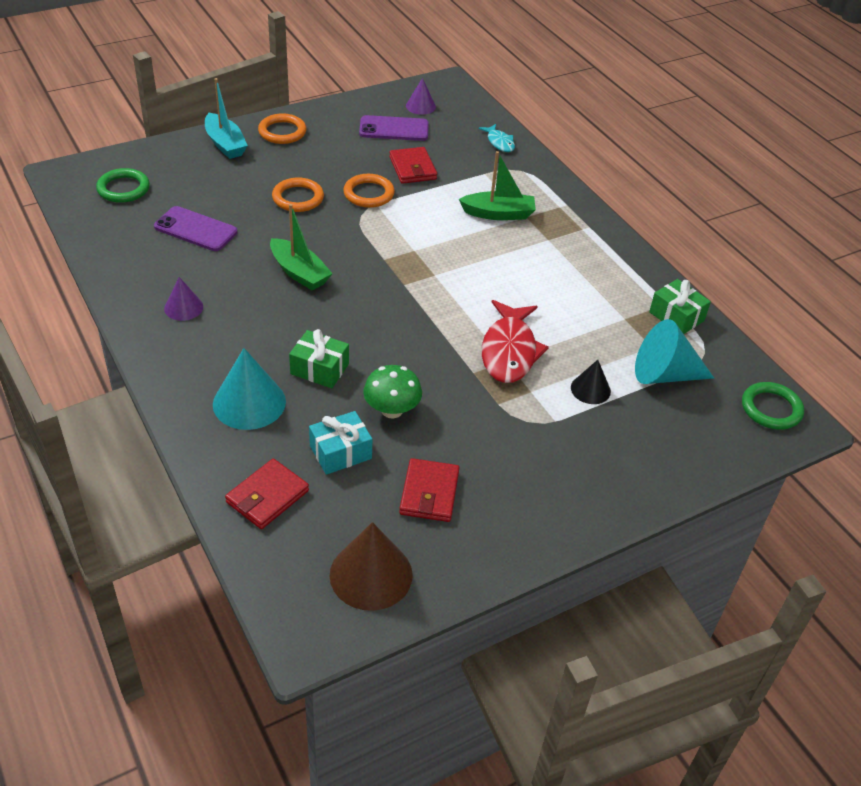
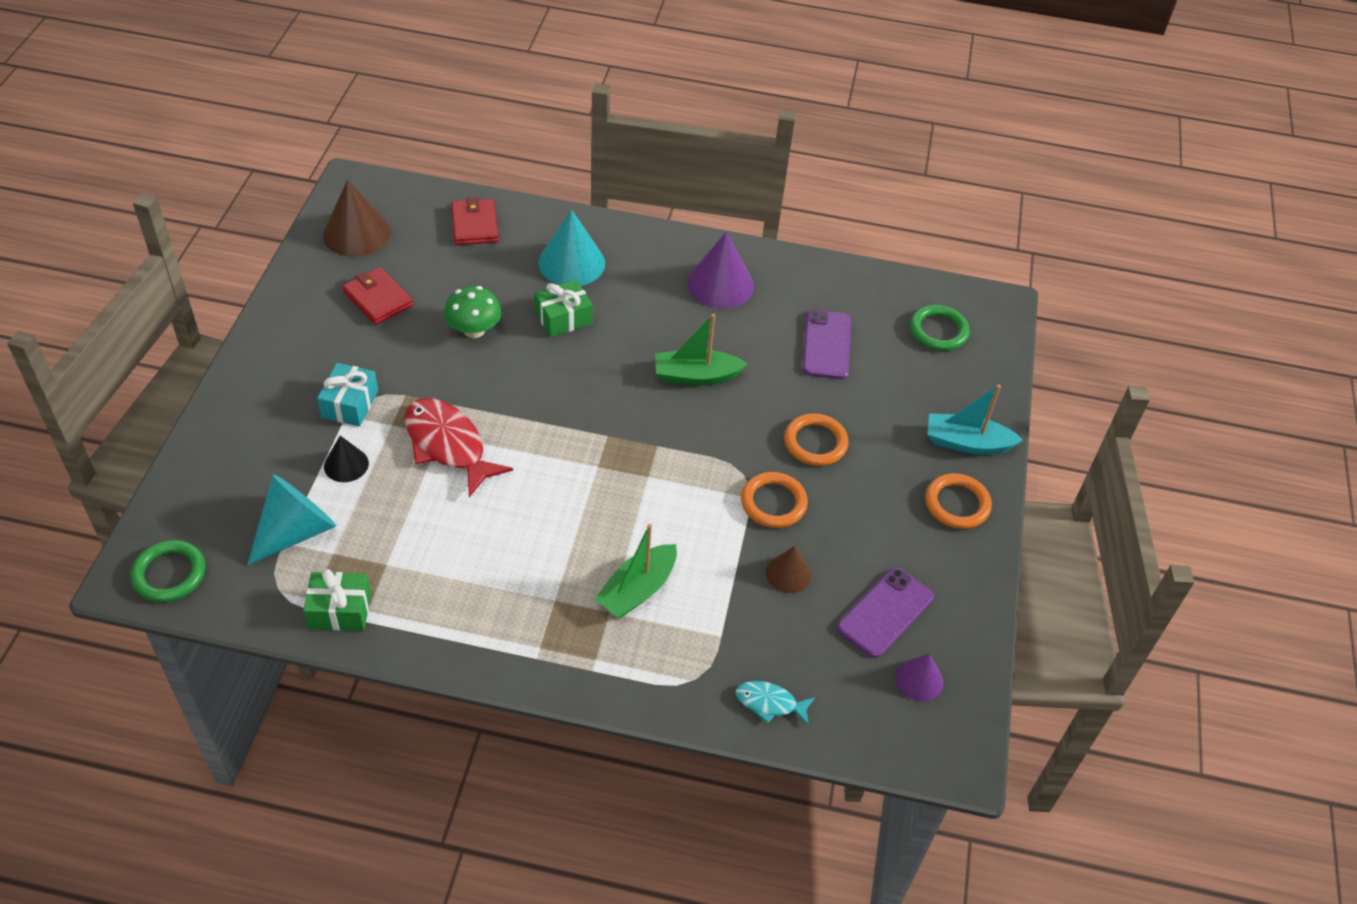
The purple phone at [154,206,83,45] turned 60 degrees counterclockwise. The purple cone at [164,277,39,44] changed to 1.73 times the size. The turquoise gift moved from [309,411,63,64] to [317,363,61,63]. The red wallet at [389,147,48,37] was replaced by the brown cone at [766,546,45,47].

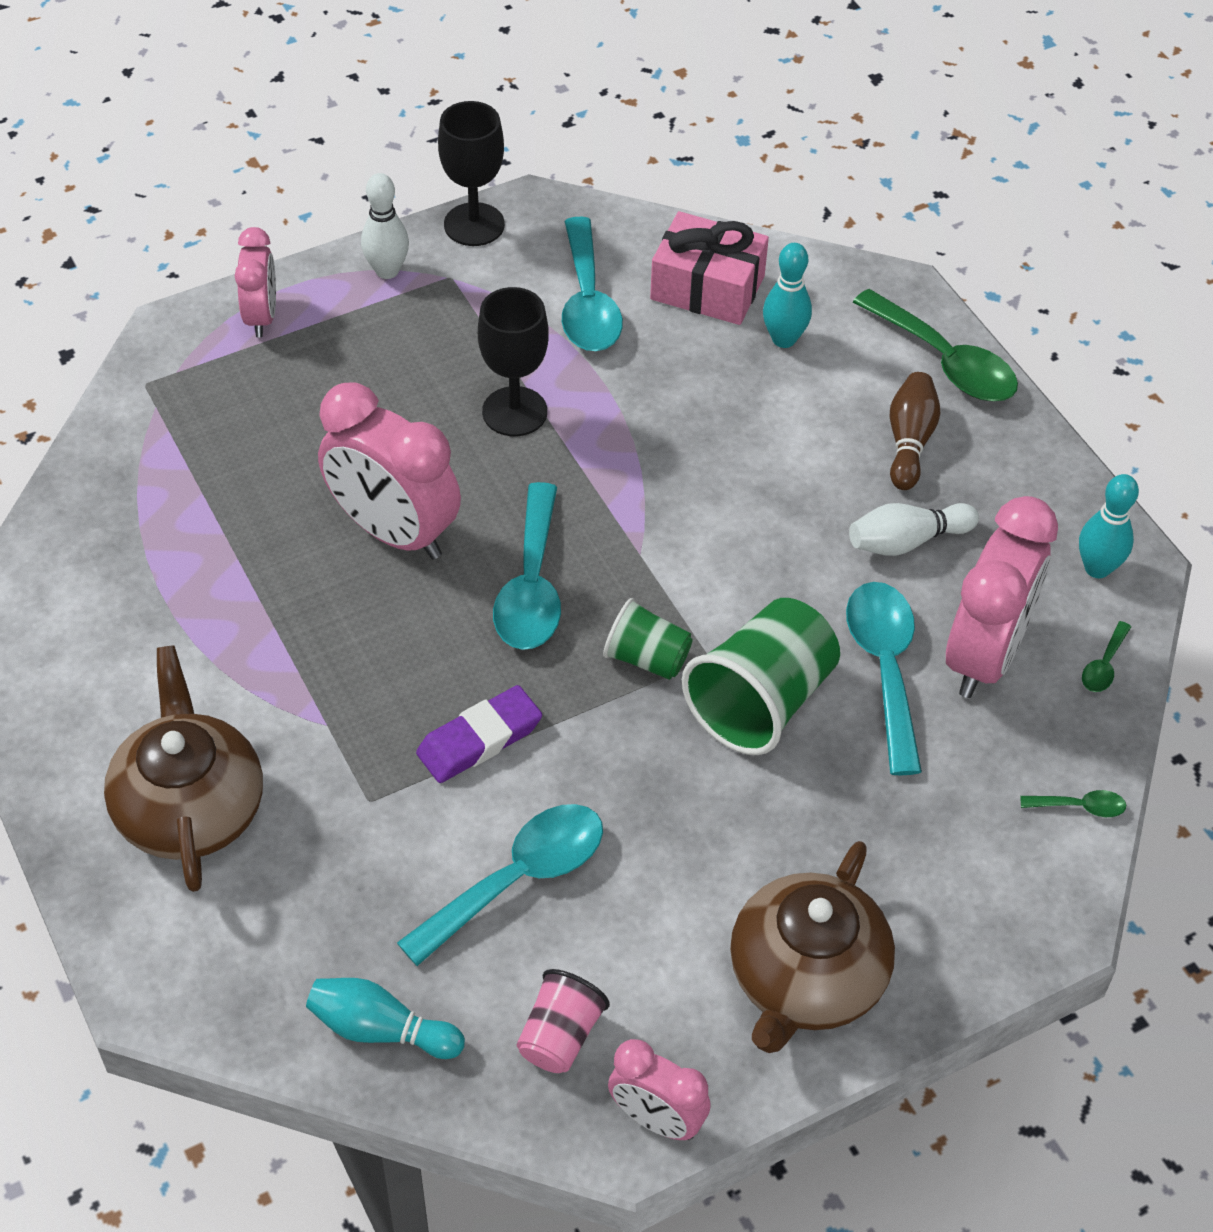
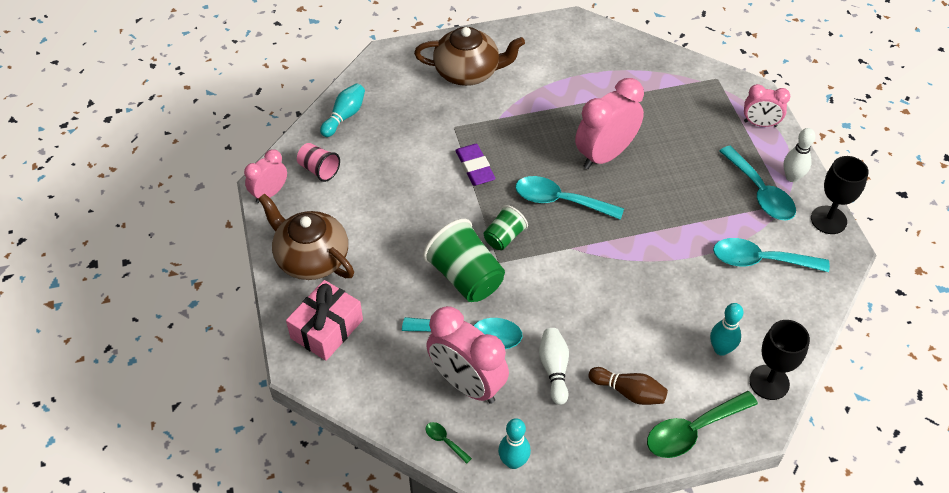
The turquoise spoon moved from [397,804,206,162] to [720,146,76,75]. The black goblet moved from [478,287,71,149] to [749,320,61,80]. The pink gift moved from [650,211,119,114] to [286,280,77,81]. The green spoon at [1020,790,106,27] disappeared.

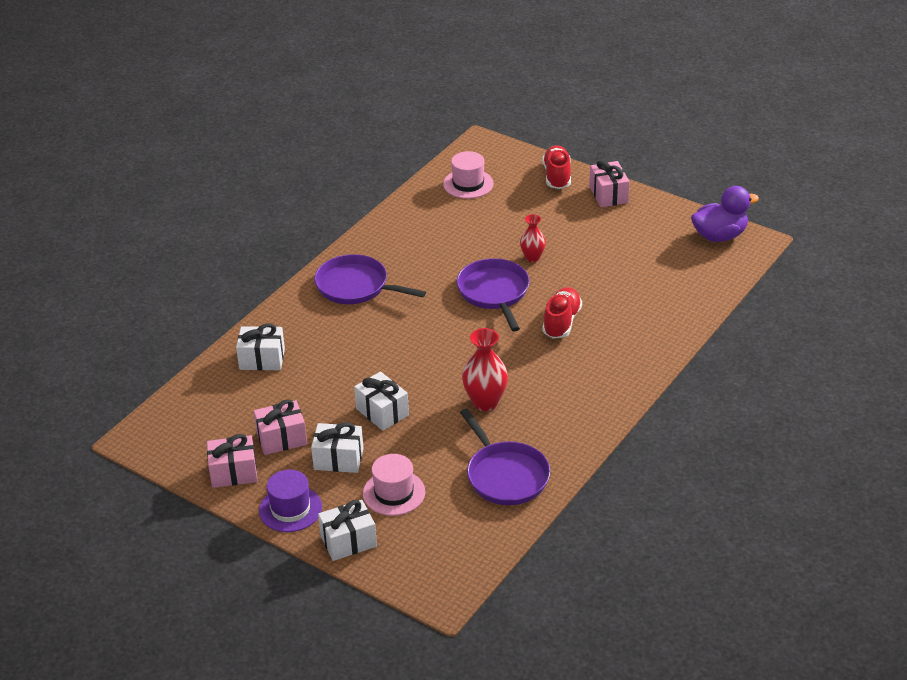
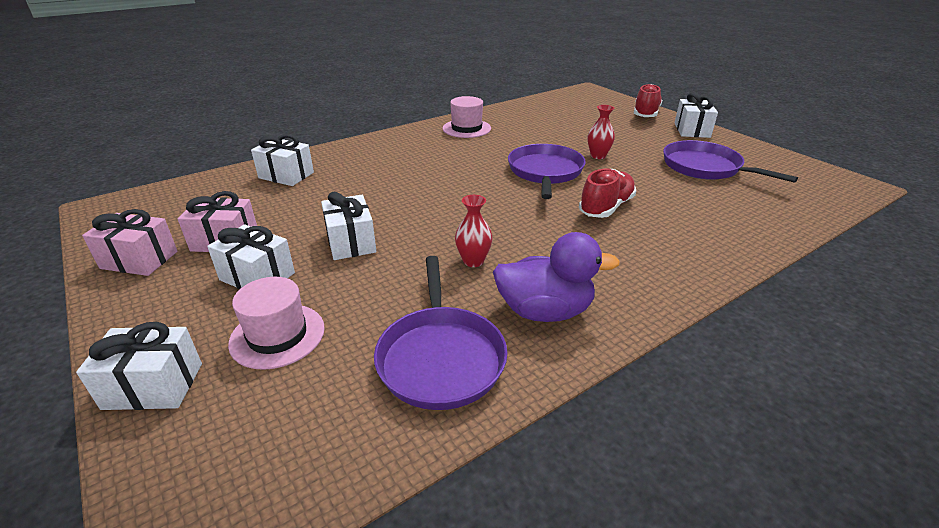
The purple hat at [259,470,63,62] disappeared. The purple pan moved from [314,254,112,50] to [663,140,135,43]. The pink hat moved from [443,151,51,48] to [442,96,49,42]. The red vase at [462,328,46,83] changed to 0.62 times the size. The pink gift at [589,160,41,47] became the white gift at [674,92,44,46]. The purple duck moved from [691,186,68,56] to [493,232,127,90].

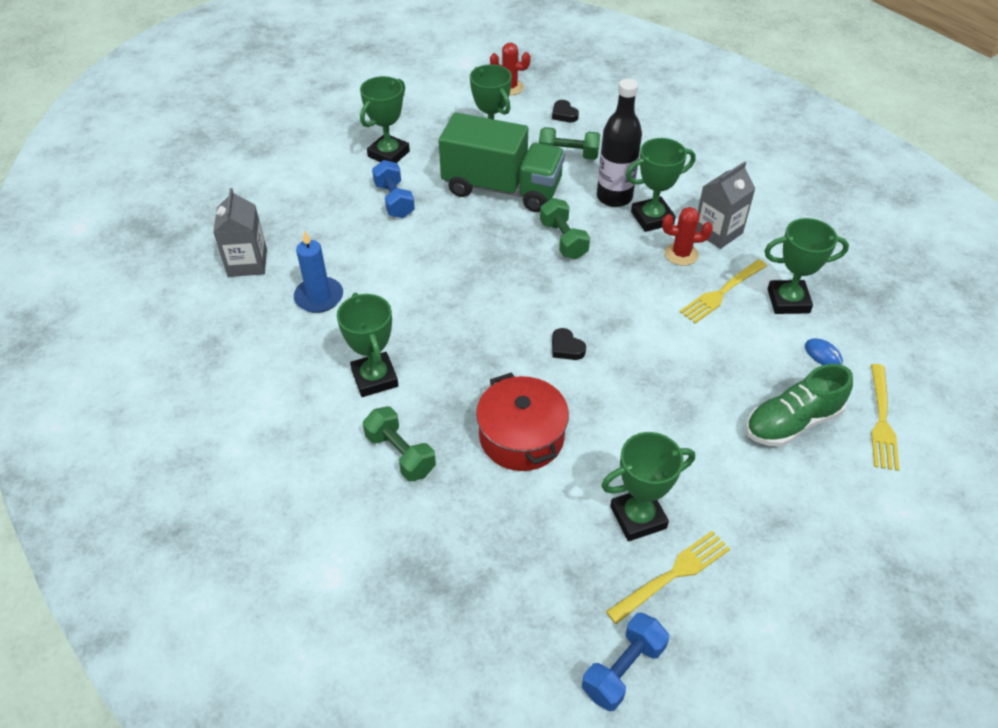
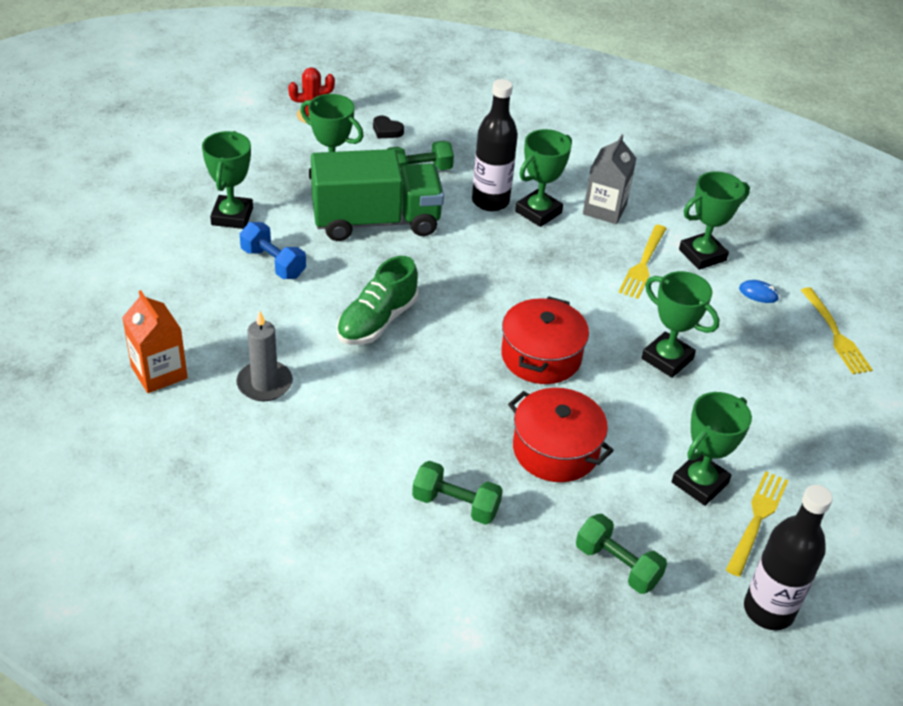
The grey carton at [213,188,54,89] became the orange carton at [122,290,66,103]. The blue candle at [294,230,49,83] became the grey candle at [236,311,57,90]. The green trophy moved from [337,293,61,104] to [642,271,78,107]. The green dumbbell moved from [540,198,50,61] to [576,514,91,80]. The black heart at [552,328,34,32] was replaced by the red pot at [501,296,88,88]. The blue dumbbell at [582,613,87,98] was replaced by the black bottle at [744,485,89,145]. The red cactus at [662,207,51,59] disappeared. The green shoe moved from [746,364,107,83] to [337,256,81,89].

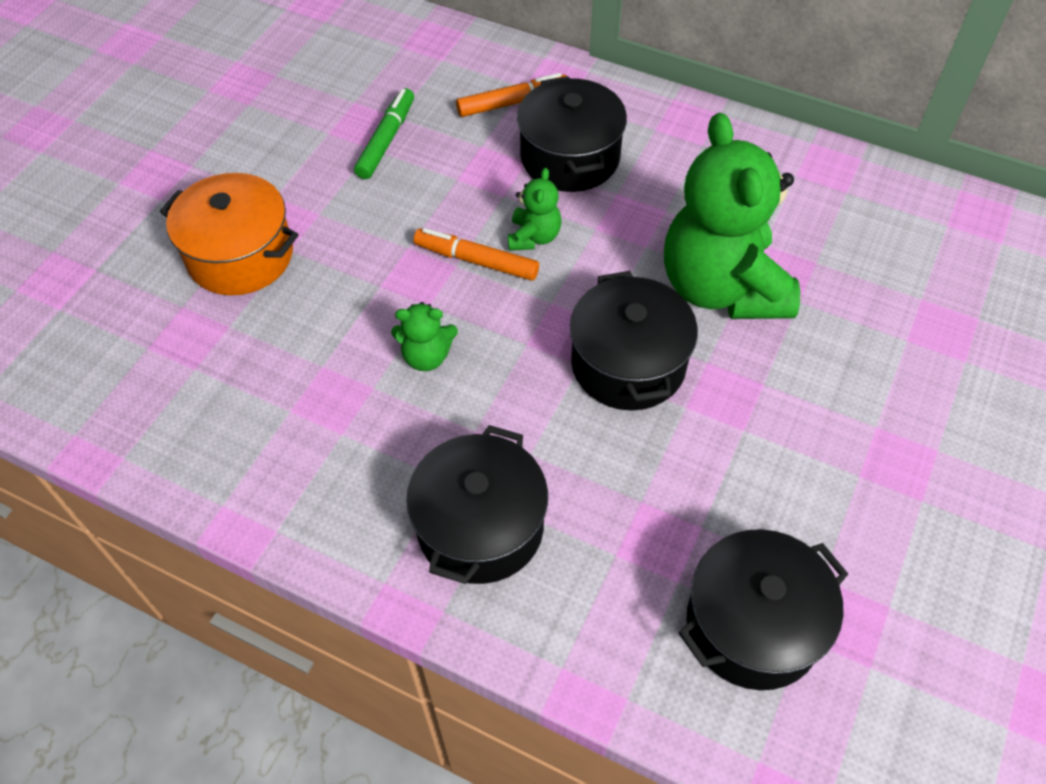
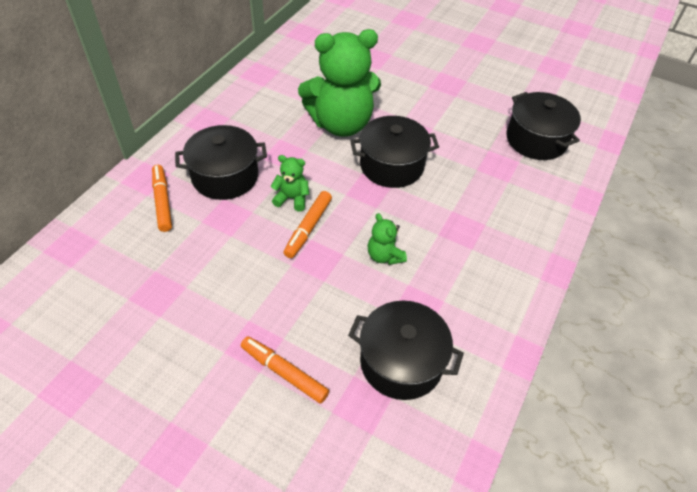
The orange pot at [160,173,139,122] was replaced by the orange marker at [241,336,88,67]. The green marker at [354,88,60,91] disappeared. The green teddy bear at [391,302,67,69] turned 150 degrees clockwise. The black pot moved from [406,425,142,159] to [348,301,116,99].

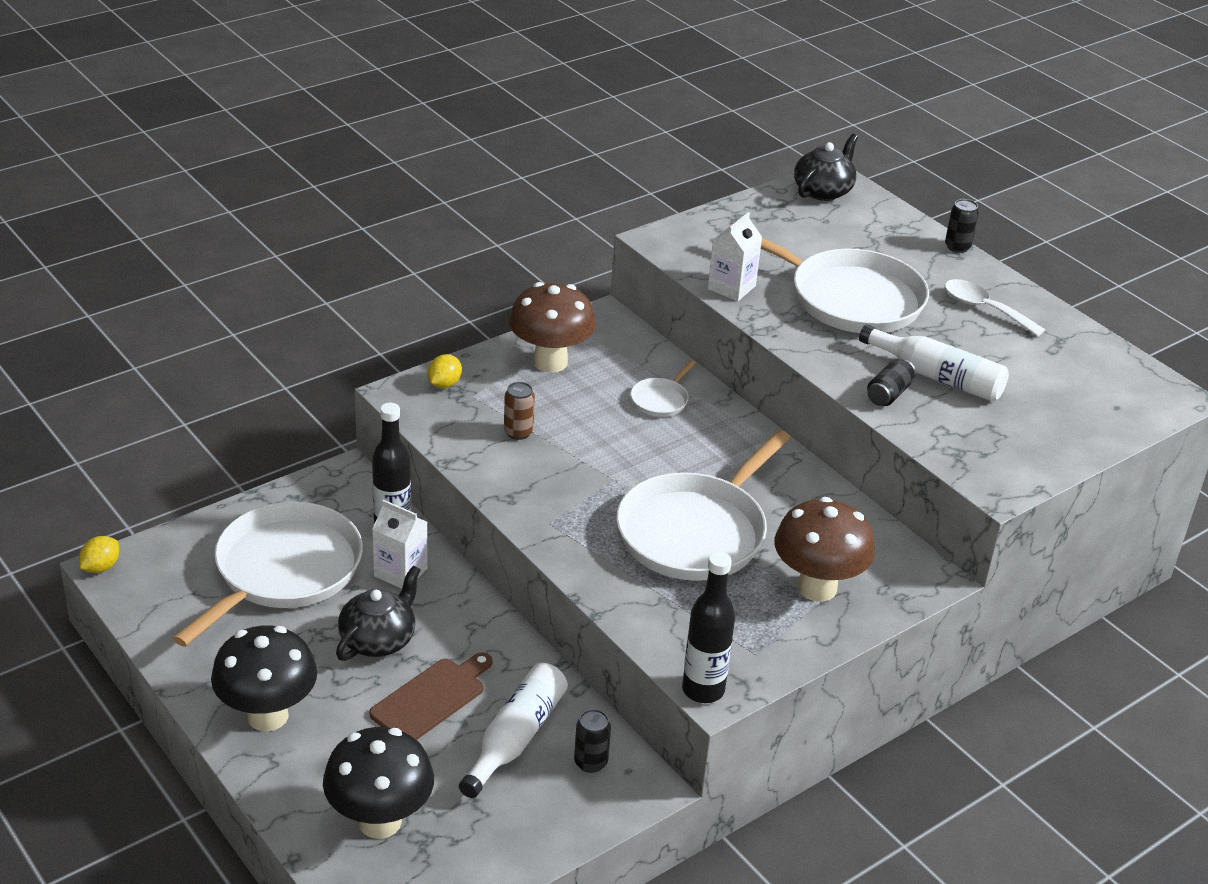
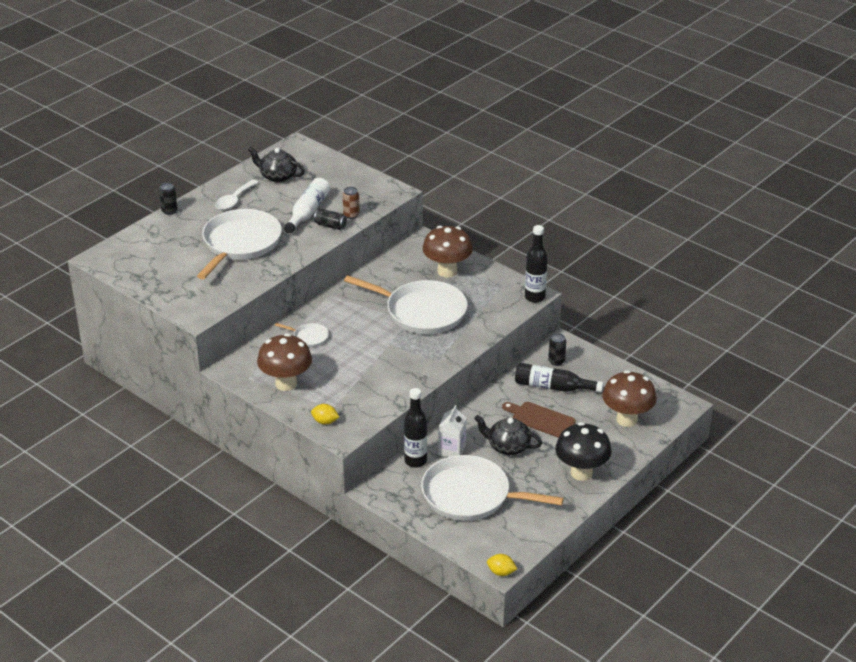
The black mushroom at [323,727,111,112] became the brown mushroom at [602,370,55,57]. The white bottle at [459,663,109,135] became the black bottle at [515,363,88,29]. The brown can moved from [504,382,31,58] to [343,187,17,32]. The white carton at [708,212,54,89] disappeared. The black teapot moved from [794,134,64,67] to [248,147,57,35].

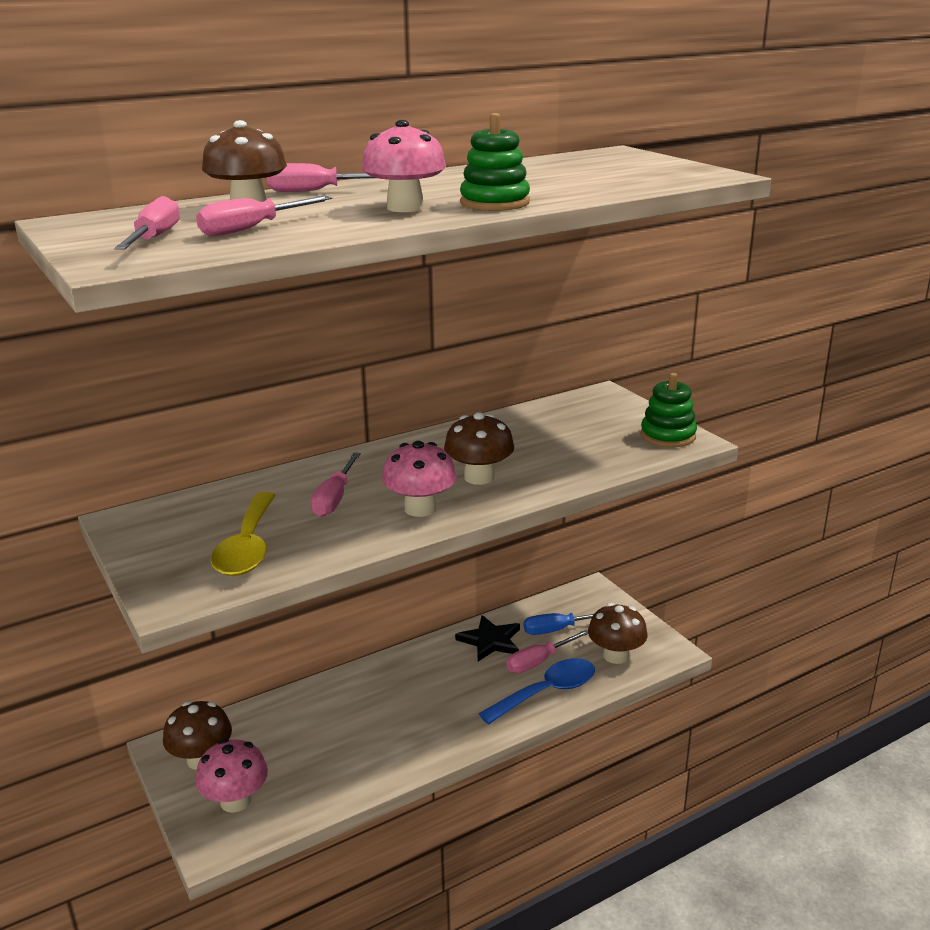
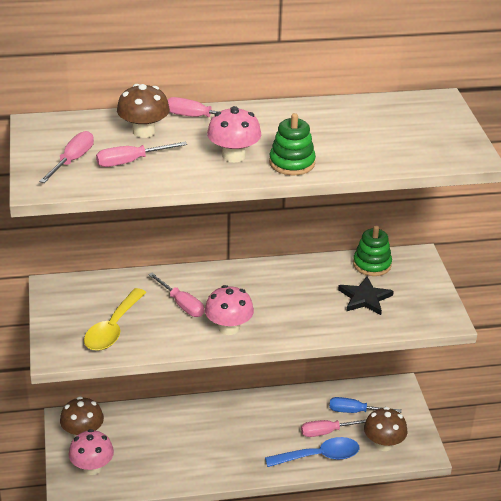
The pink screwdriver at [310,453,51,64] turned 75 degrees counterclockwise. The brown mushroom at [444,412,70,73] disappeared. The black star moved from [455,615,65,46] to [338,277,56,38]. The green stacking toy moved from [641,373,56,75] to [353,226,39,50].

